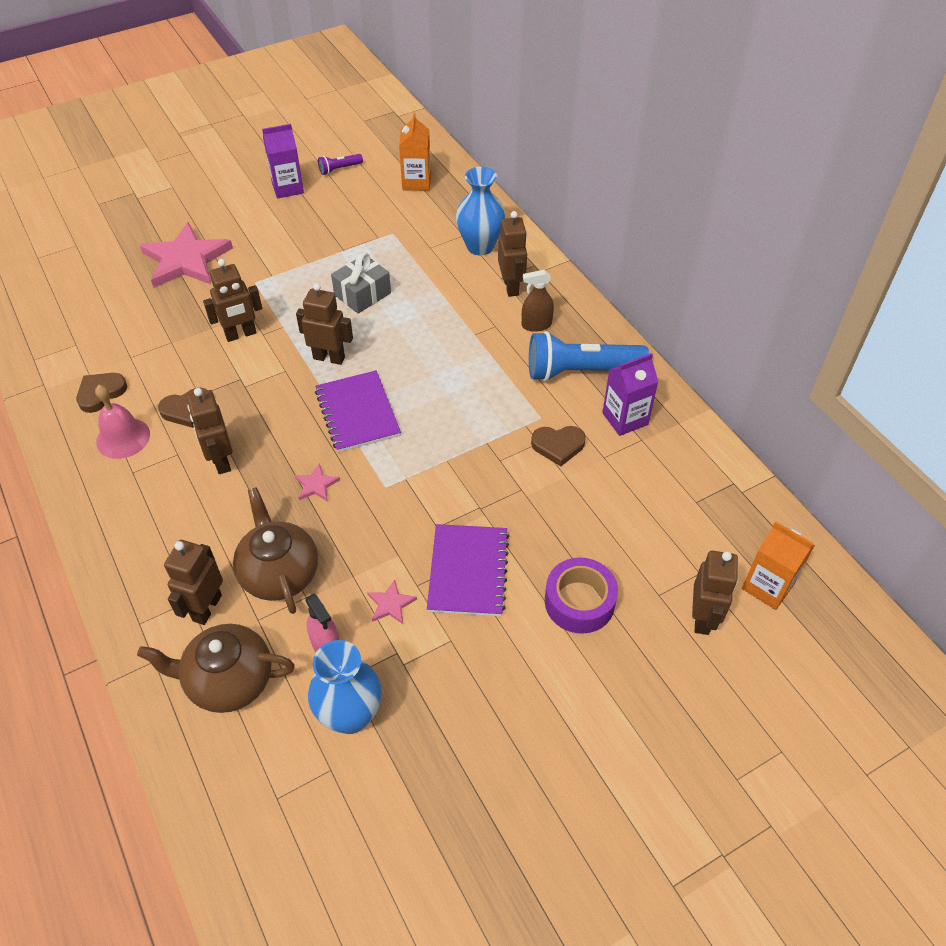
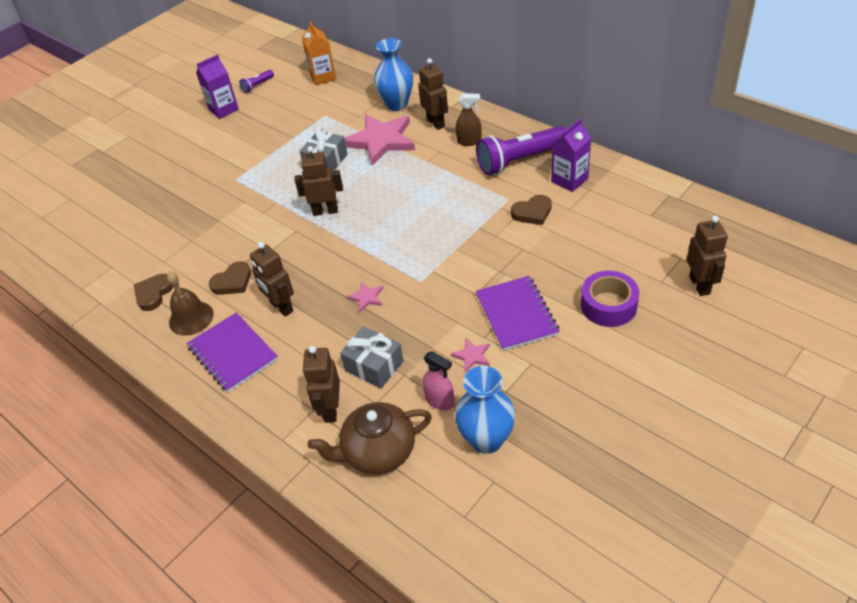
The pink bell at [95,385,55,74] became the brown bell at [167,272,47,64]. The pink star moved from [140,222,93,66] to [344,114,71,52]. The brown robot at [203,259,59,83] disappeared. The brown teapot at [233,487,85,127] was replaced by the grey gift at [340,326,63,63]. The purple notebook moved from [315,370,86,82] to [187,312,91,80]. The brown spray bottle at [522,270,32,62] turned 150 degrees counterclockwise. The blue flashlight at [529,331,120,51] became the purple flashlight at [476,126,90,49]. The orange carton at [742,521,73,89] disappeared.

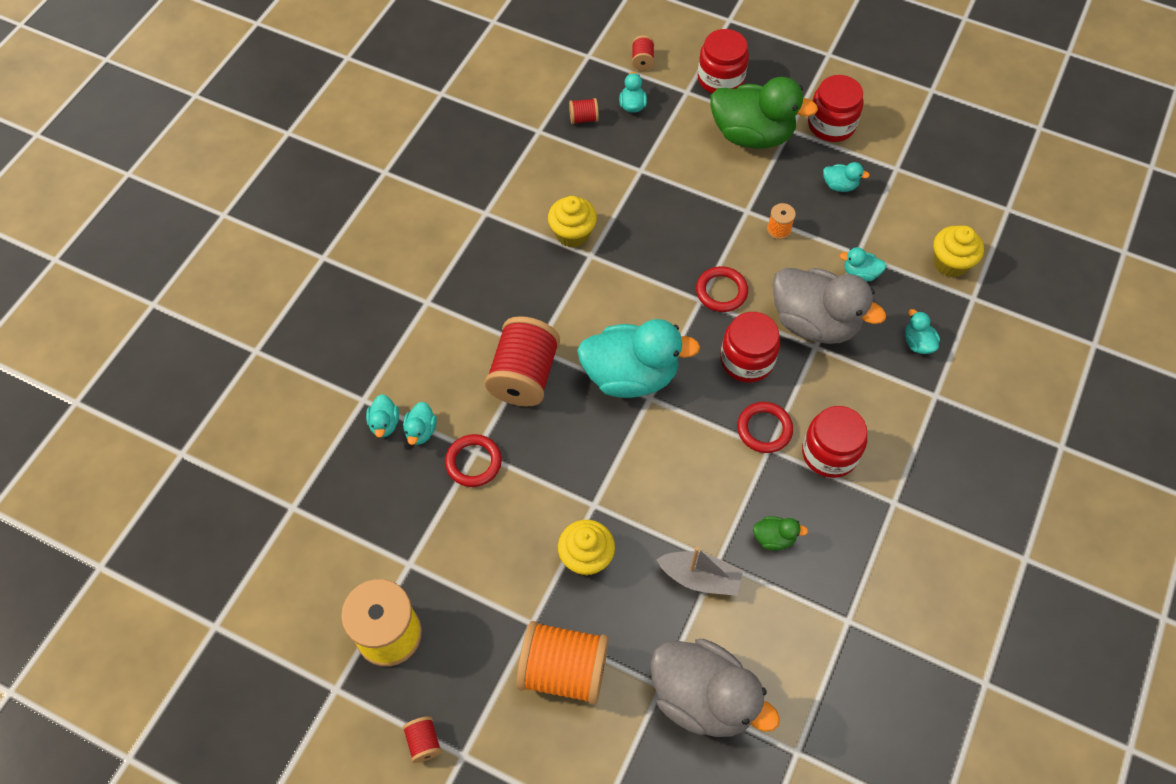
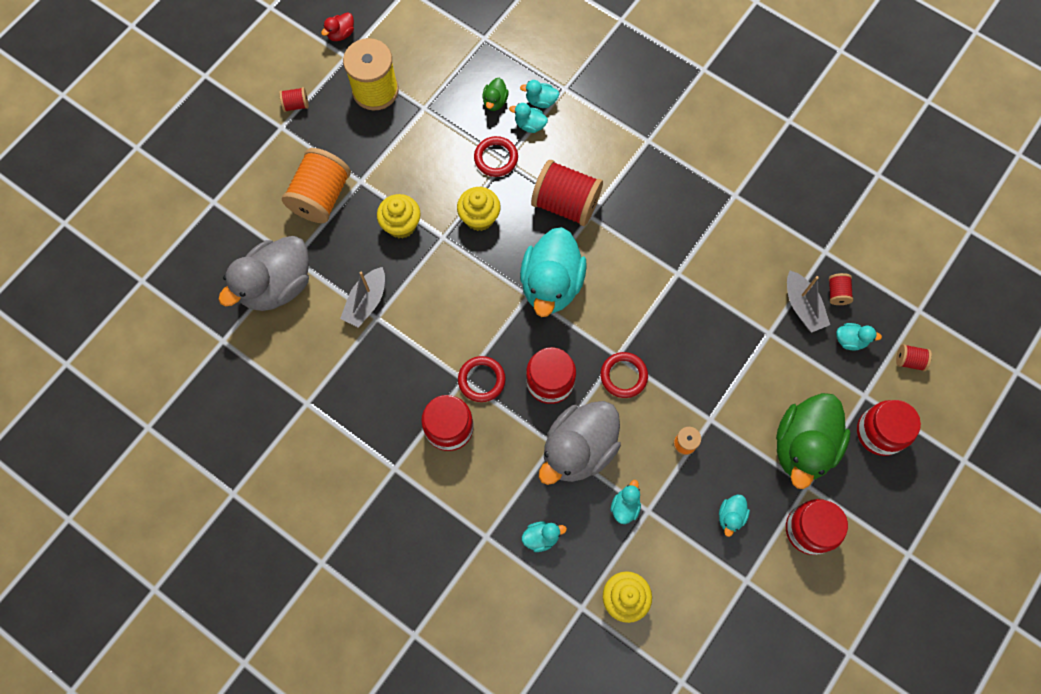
The yellow cupcake moved from [548,196,49,52] to [457,187,44,44]. The green duck moved from [753,516,55,35] to [482,78,27,33]. The red duck at [321,12,33,29] appeared. The grey boat at [787,270,43,63] appeared.

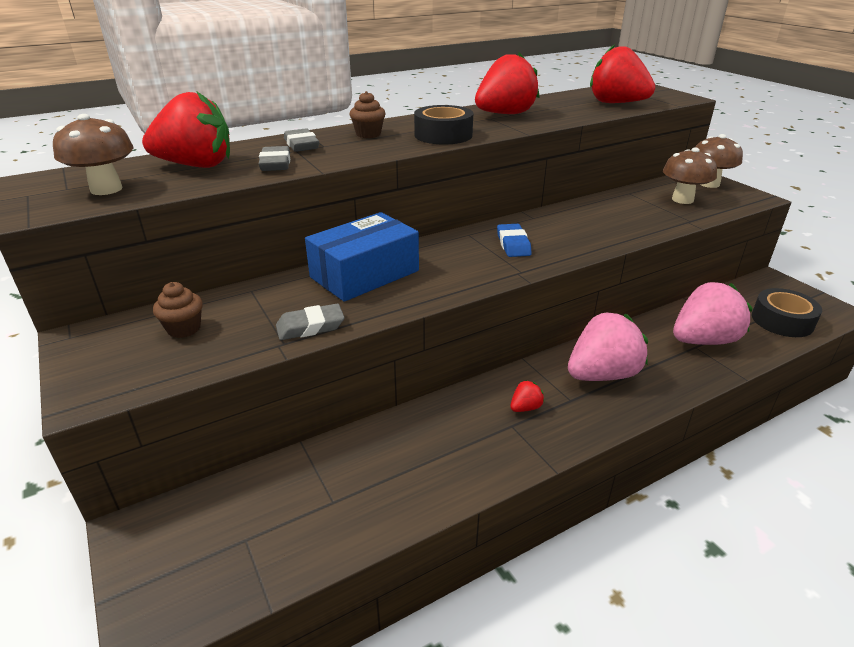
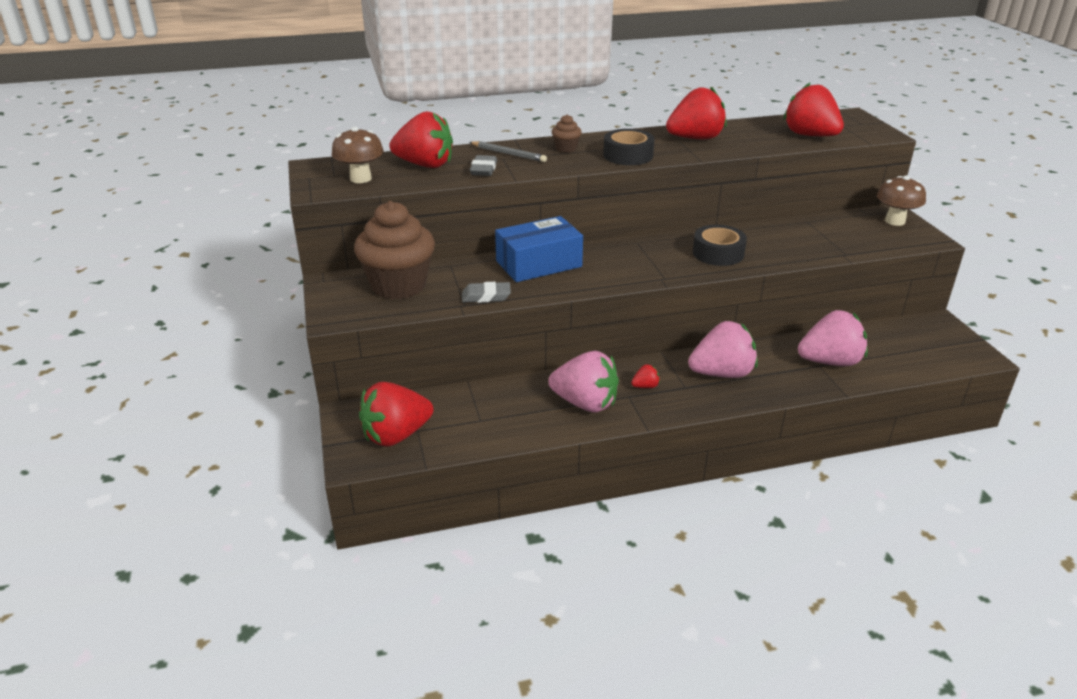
The brown cupcake at [153,282,50,56] changed to 2.35 times the size. The grey eraser at [284,129,35,23] was replaced by the grey pencil at [469,141,78,21]. The blue eraser at [497,224,35,33] disappeared. The brown mushroom at [663,147,54,57] disappeared. The black tape moved from [752,288,70,49] to [693,225,54,41]. The red strawberry at [359,382,74,65] appeared. The pink strawberry at [548,351,71,62] appeared.

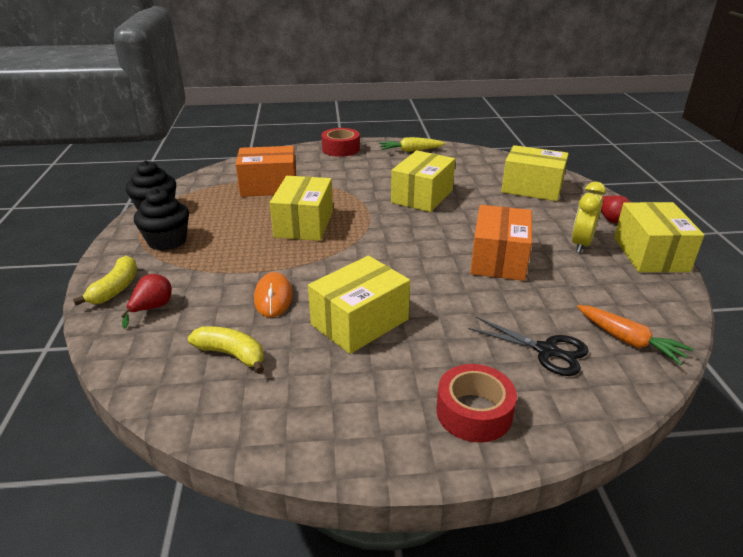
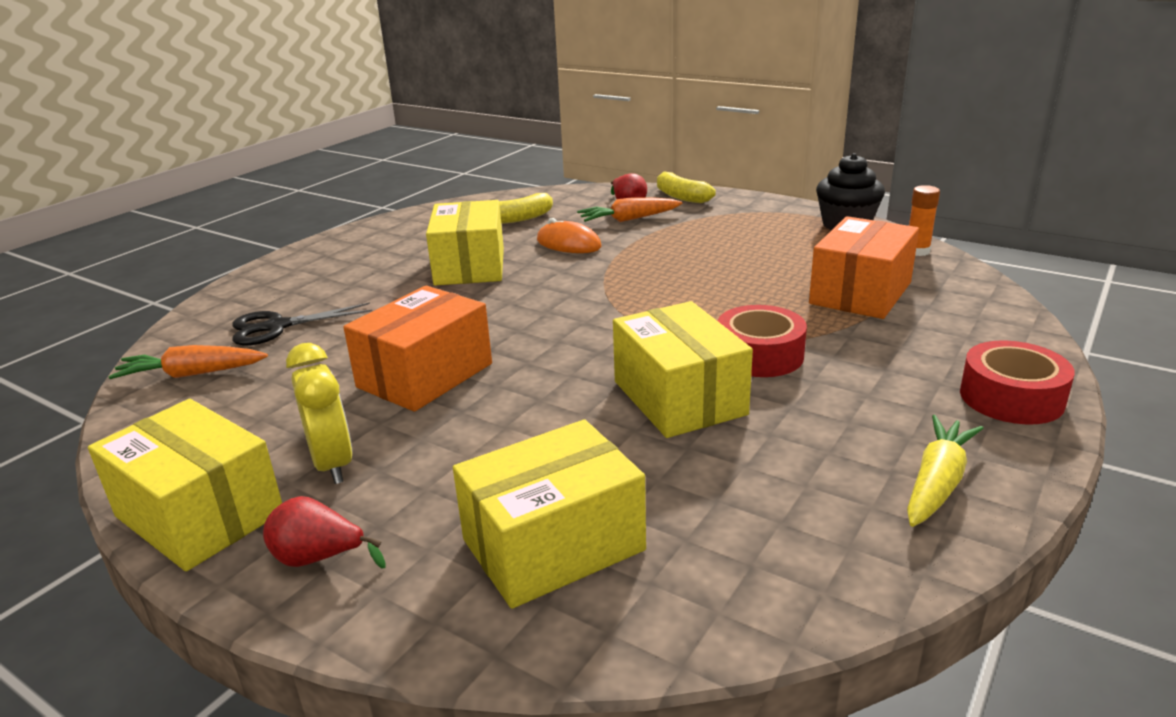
The black cupcake at [134,188,55,63] disappeared. The yellow box at [270,176,63,65] disappeared. The red tape moved from [436,364,81,79] to [717,305,90,72]. The orange box at [470,205,62,76] turned 75 degrees clockwise. The orange carrot at [577,197,105,25] appeared. The orange glue stick at [909,185,31,71] appeared.

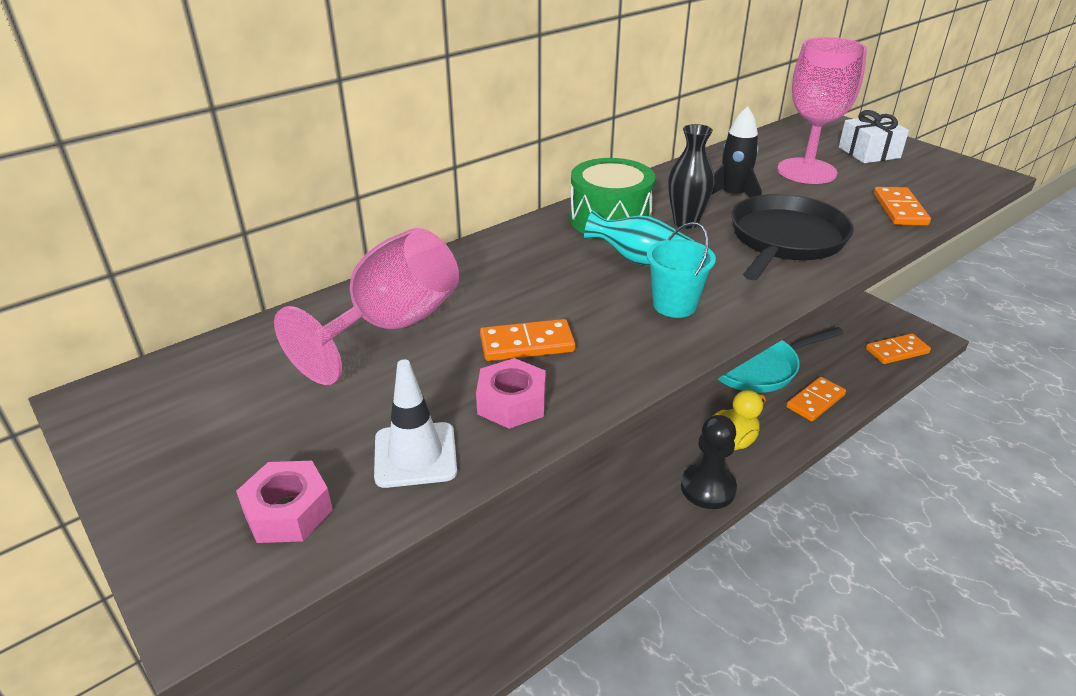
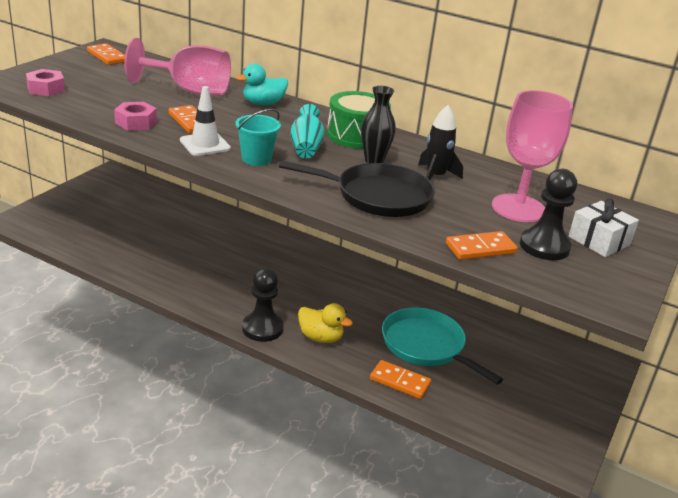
The white traffic cone moved from [374,359,83,129] to [180,86,51,70]. The orange domino moved from [866,333,65,31] to [87,43,38,22]. The turquoise duck at [236,64,52,41] appeared. The black pawn at [520,169,57,91] appeared.

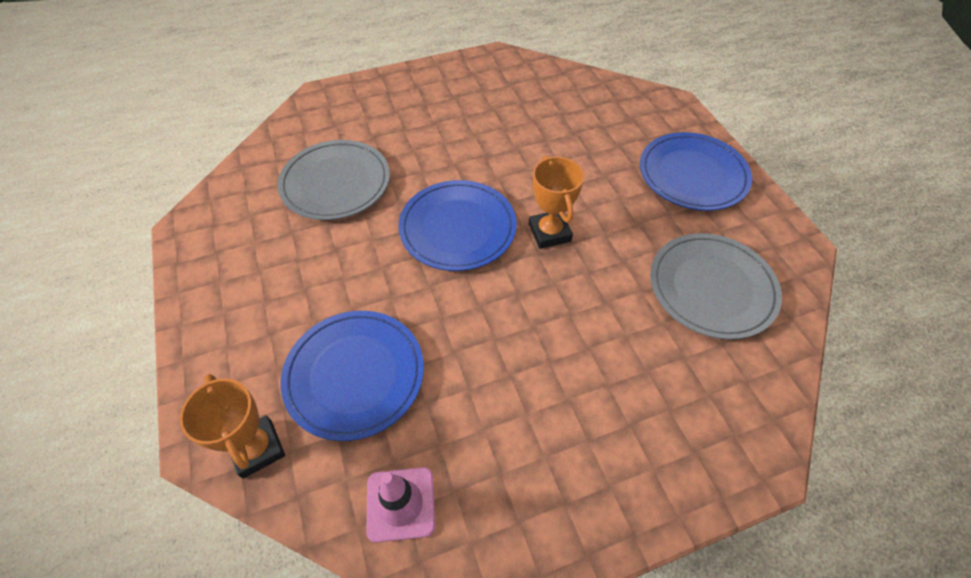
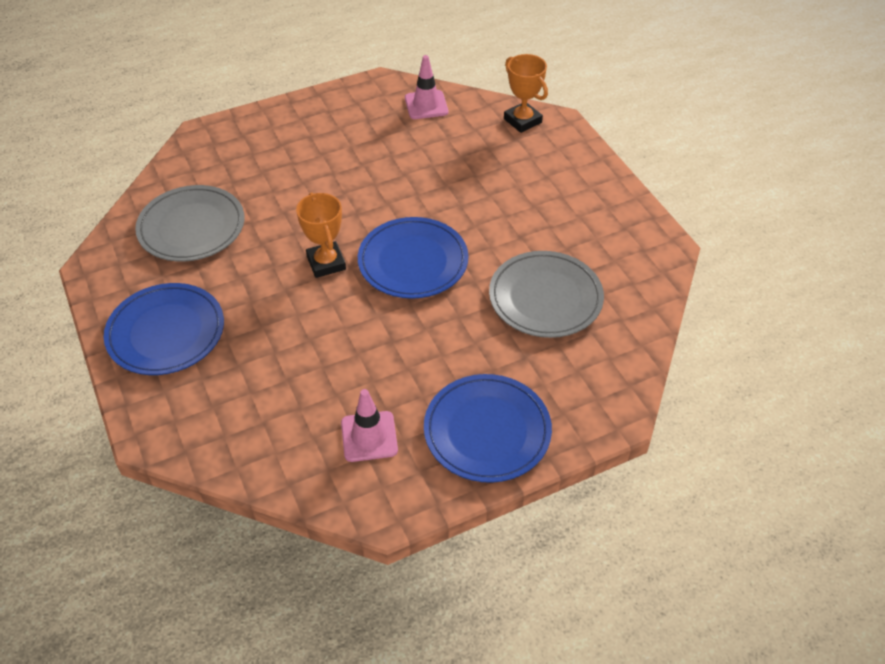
The blue plate moved from [280,311,144,130] to [424,374,128,109]. The pink traffic cone at [341,389,57,73] appeared.

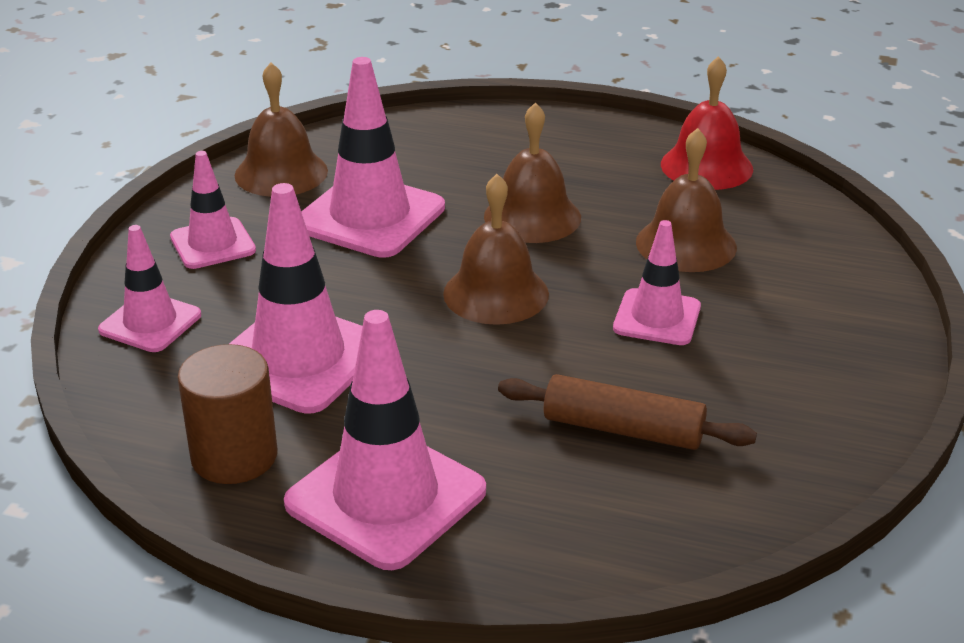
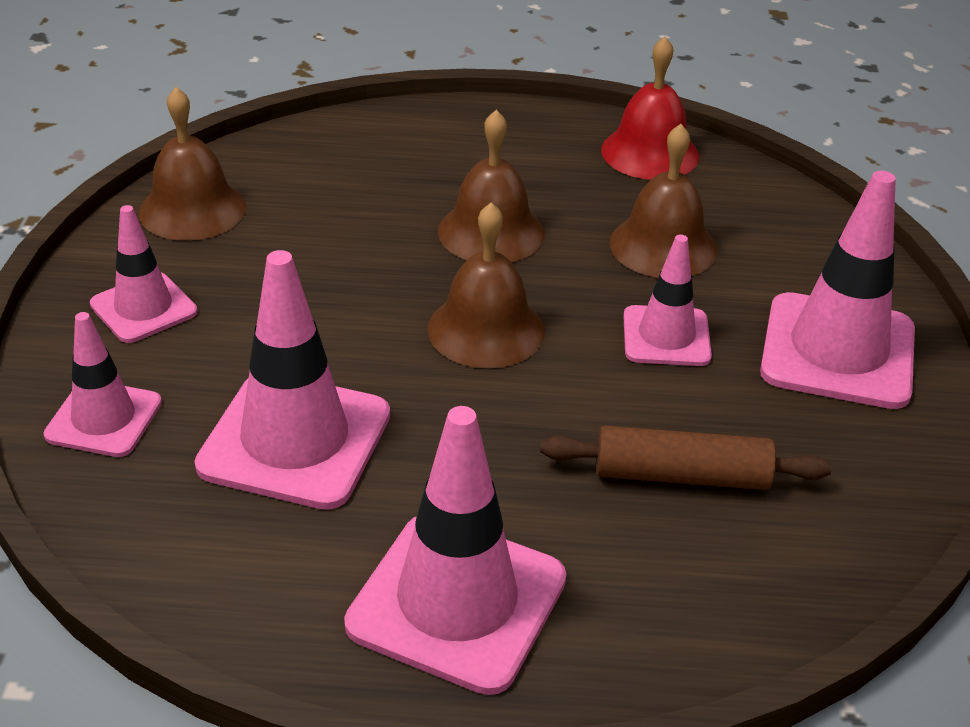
The brown cylinder at [178,344,99,140] disappeared. The pink traffic cone moved from [301,57,144,201] to [760,171,155,238].

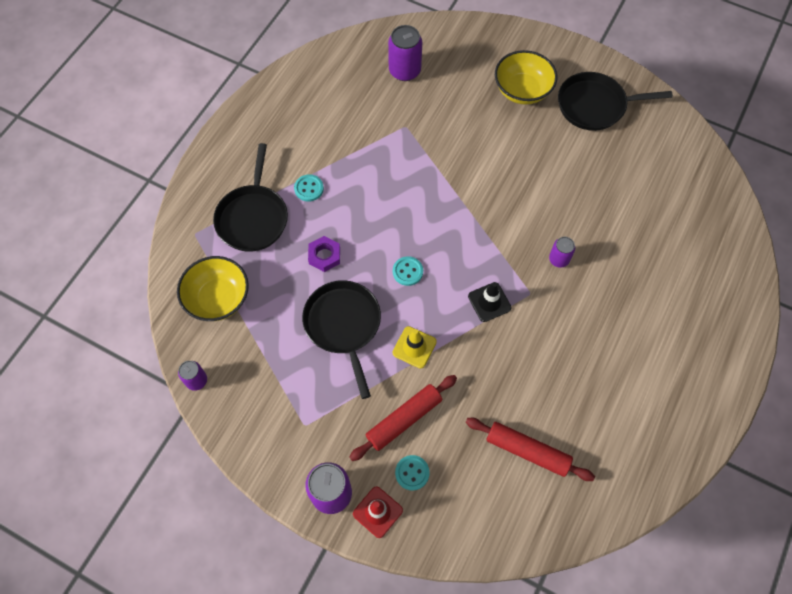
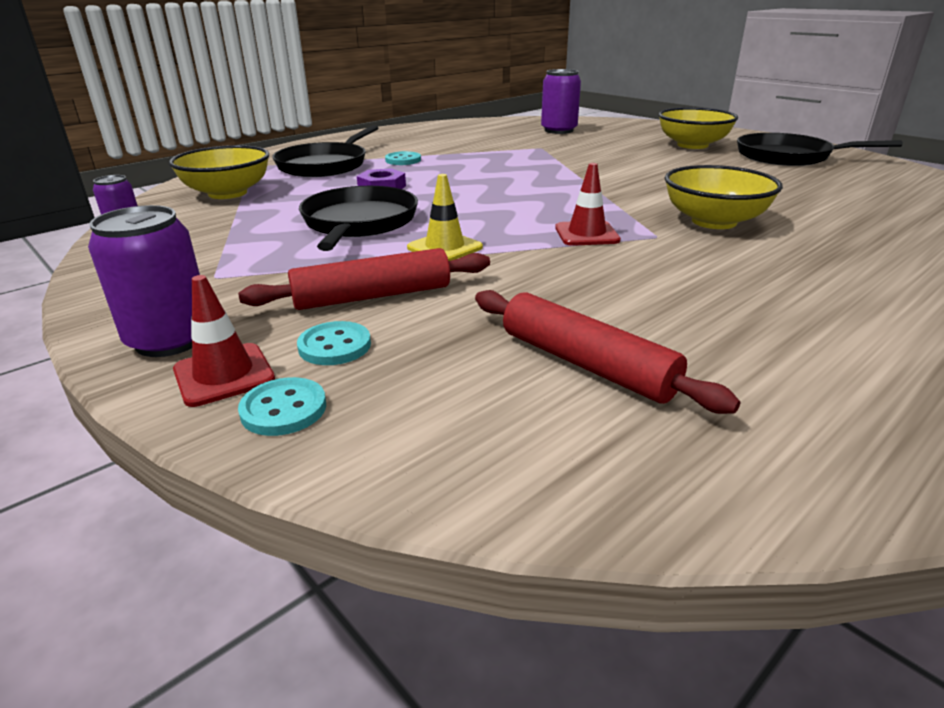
The turquoise button moved from [393,256,30,30] to [238,377,88,59]. The black traffic cone at [468,282,43,40] became the red traffic cone at [555,163,66,83]. The purple can at [549,237,26,31] was replaced by the yellow bowl at [665,165,118,64].

